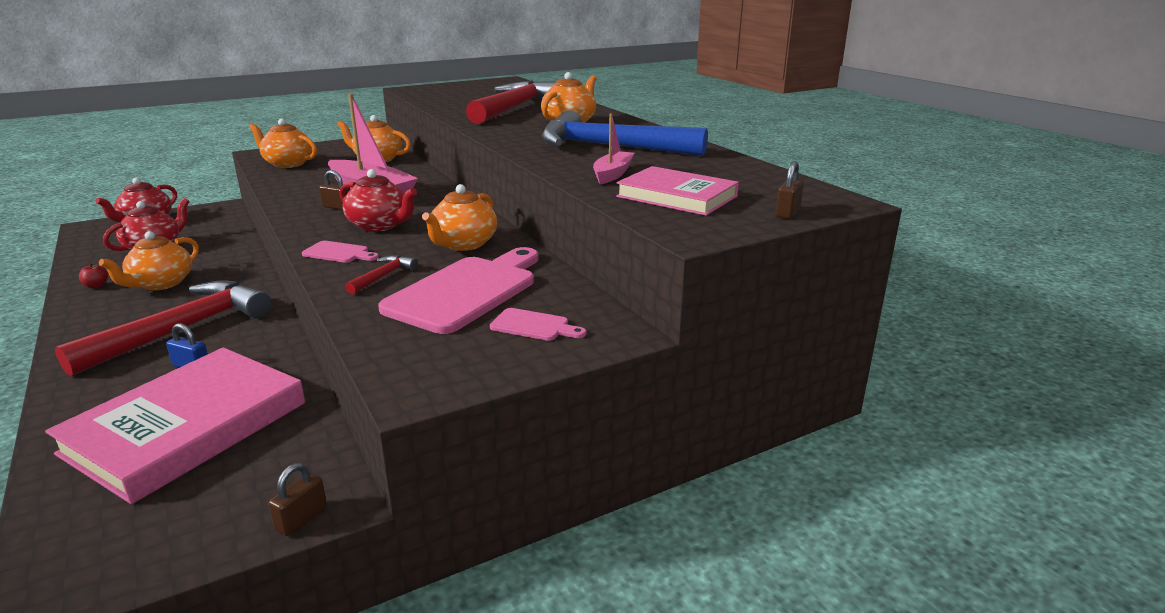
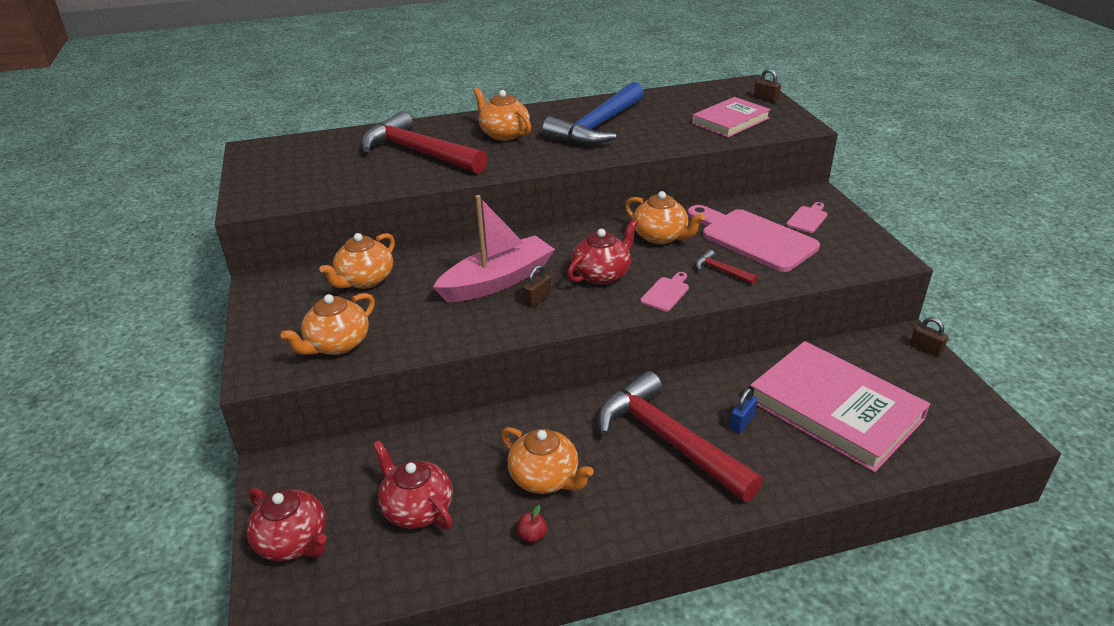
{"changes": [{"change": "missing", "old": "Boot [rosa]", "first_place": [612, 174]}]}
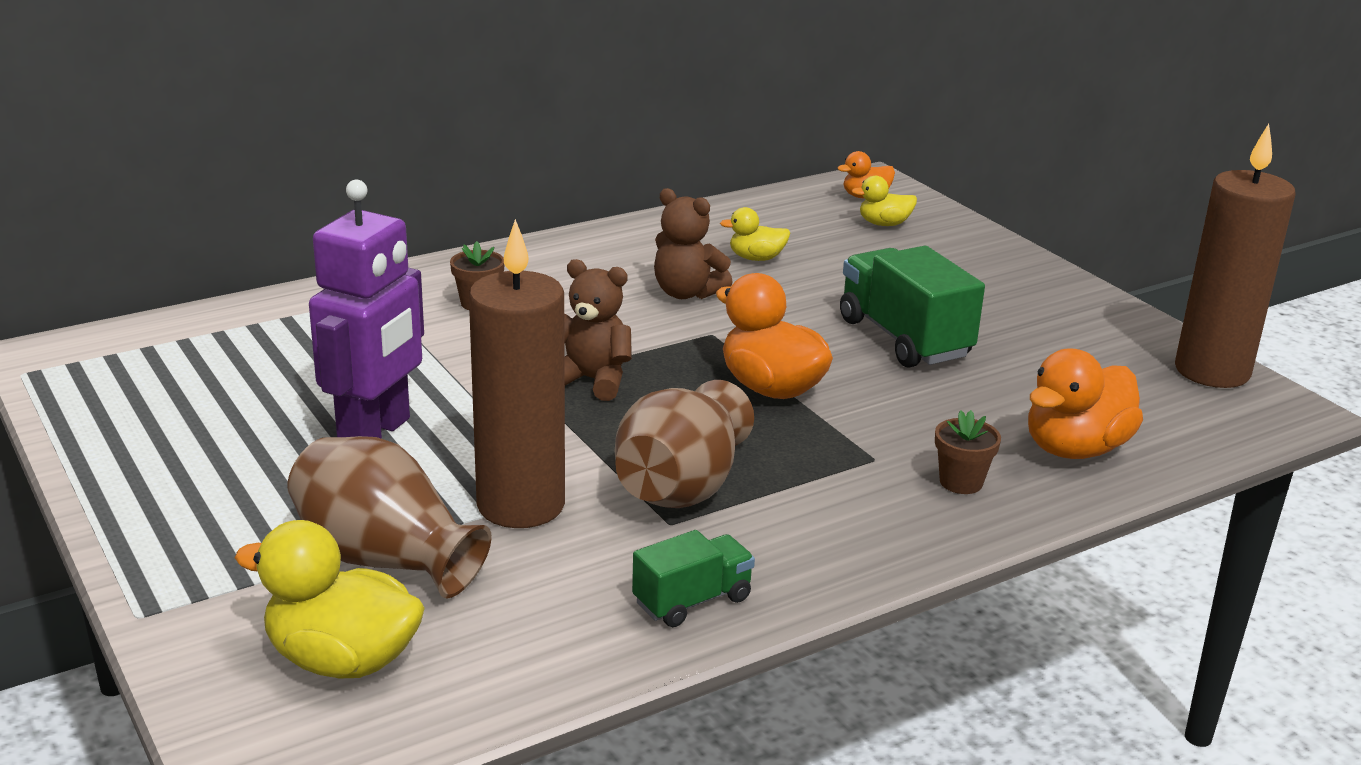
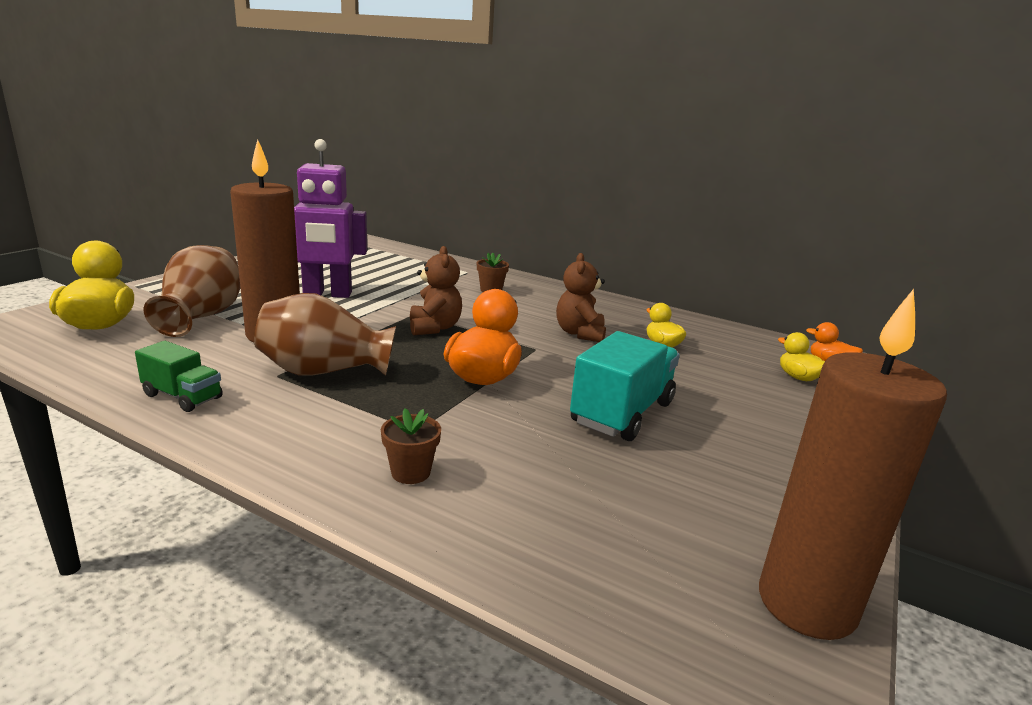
{"changes": [{"change": "missing", "old": "Ente [orange]", "first_place": [1075, 449]}, {"change": "colour", "old": "Lastwagen [grün]", "new": "Lastwagen [türkis]", "first_place": [904, 338], "second_place": [622, 413]}]}
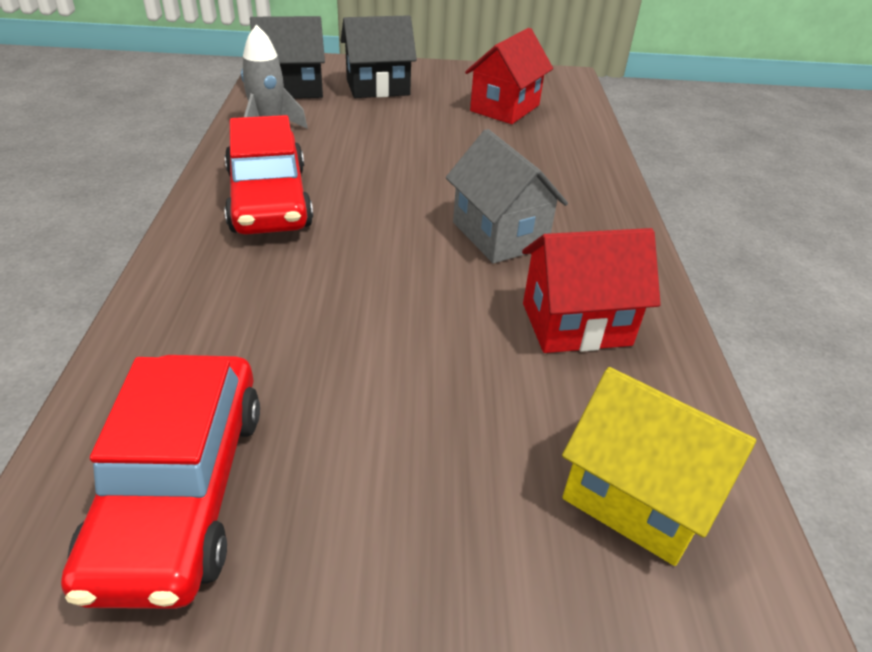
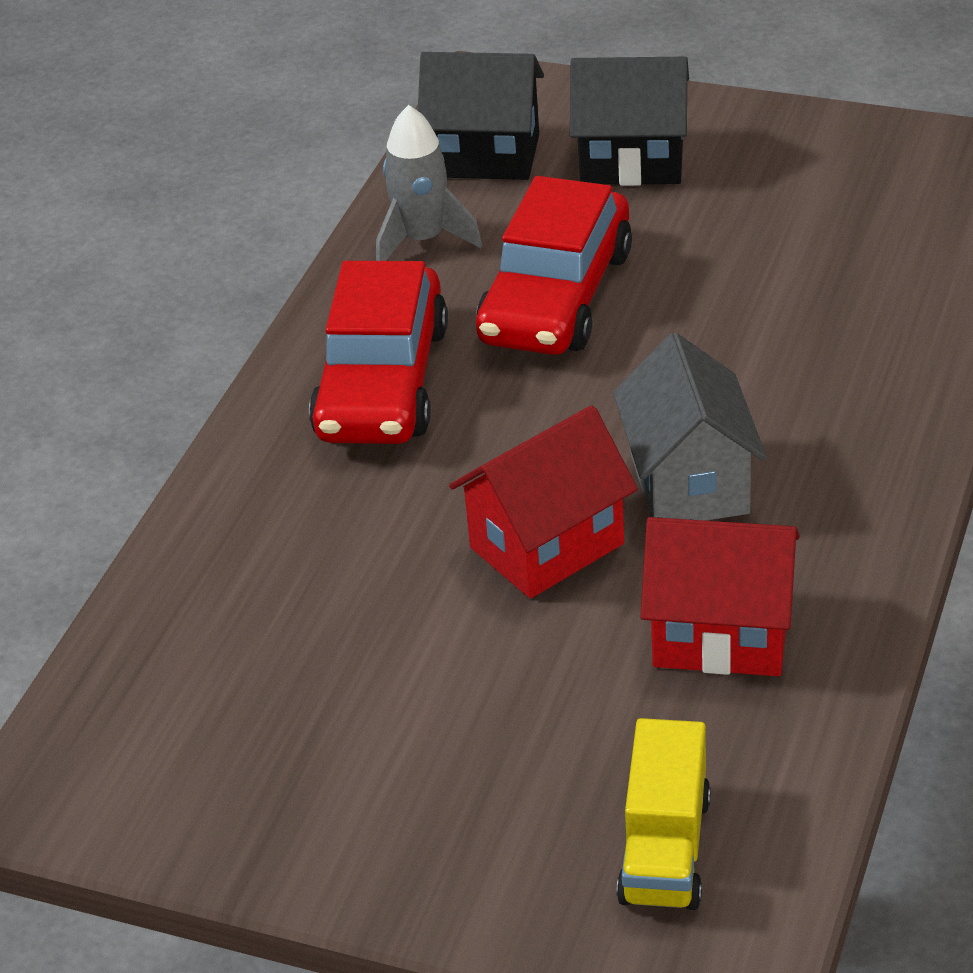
{"changes": [{"change": "relocated", "old": "Auto [rot]", "first_place": [180, 490], "second_place": [556, 296]}, {"change": "relocated", "old": "Haus [rot]", "first_place": [504, 108], "second_place": [546, 545]}, {"change": "exchanged", "old": "Haus [gelb]", "new": "Lastwagen [gelb]", "first_place": [636, 497], "second_place": [665, 848]}]}
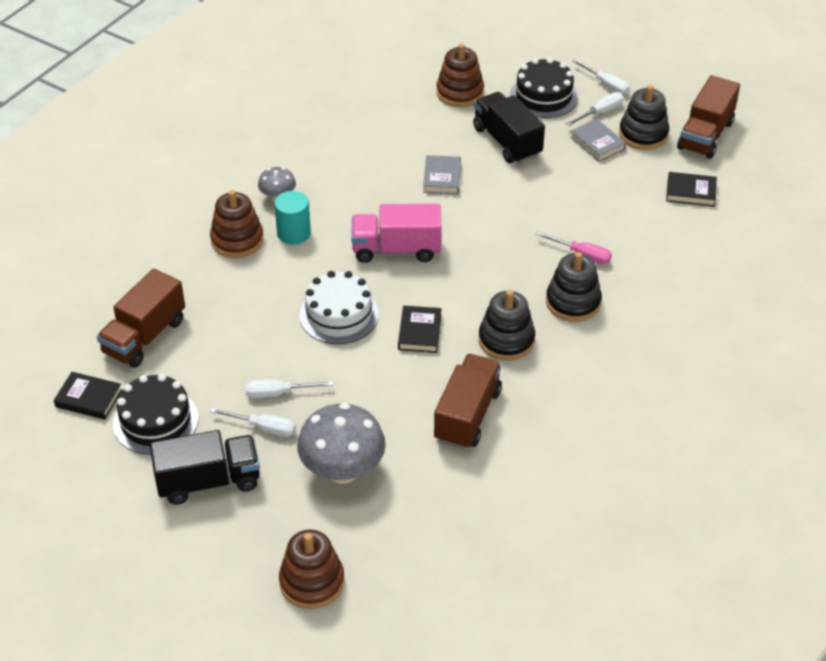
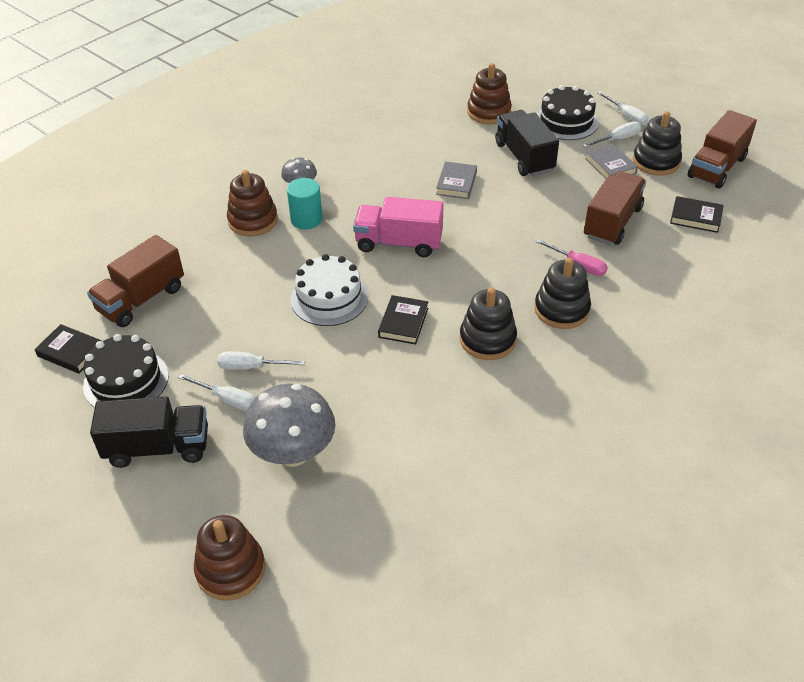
{"changes": [{"change": "relocated", "old": "Lastwagen [braun]", "first_place": [467, 415], "second_place": [612, 222]}]}
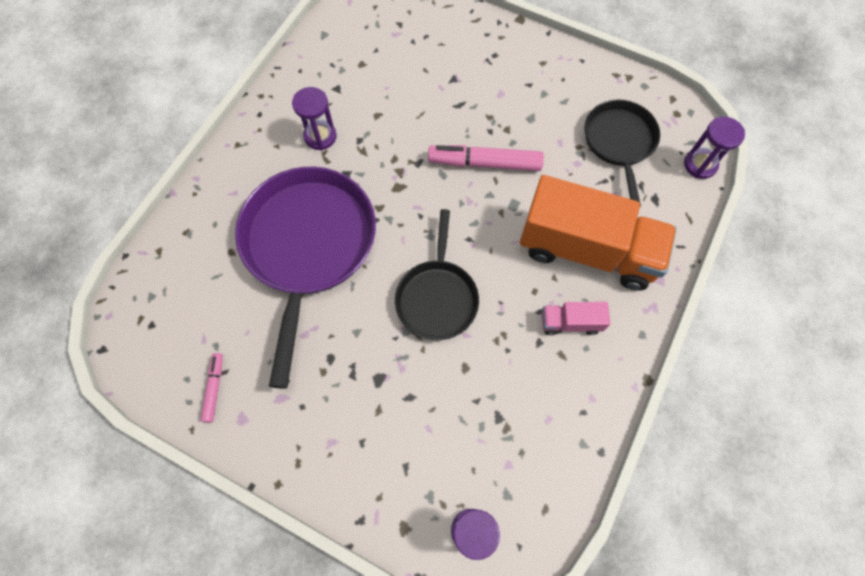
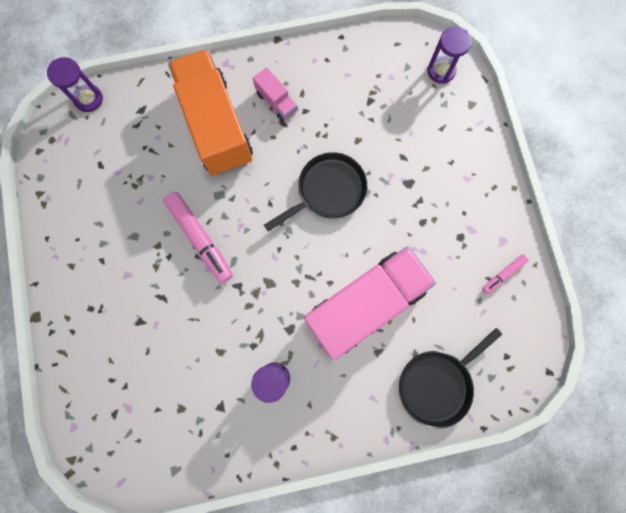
{"changes": [{"change": "relocated", "old": "Pfanne [schwarz]", "first_place": [619, 142], "second_place": [437, 383]}, {"change": "exchanged", "old": "Pfanne [lila]", "new": "Lastwagen [rosa]", "first_place": [308, 246], "second_place": [365, 304]}]}
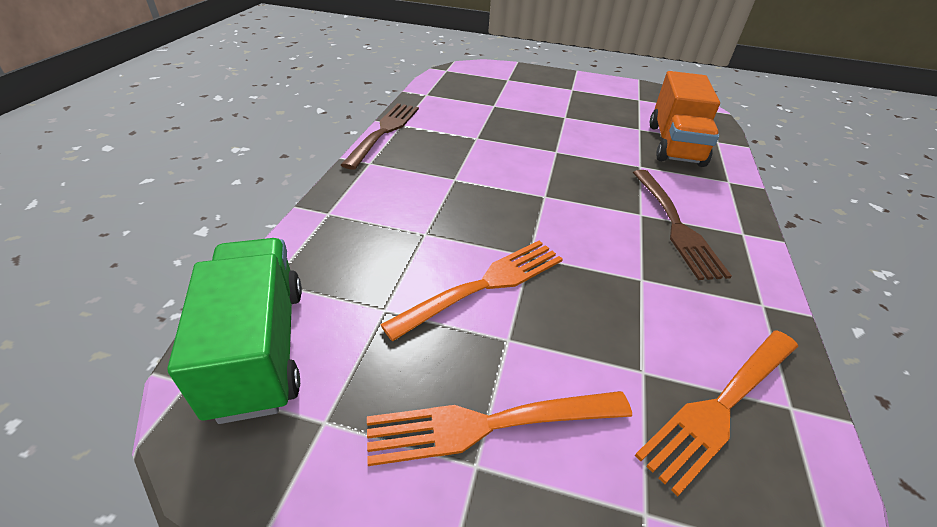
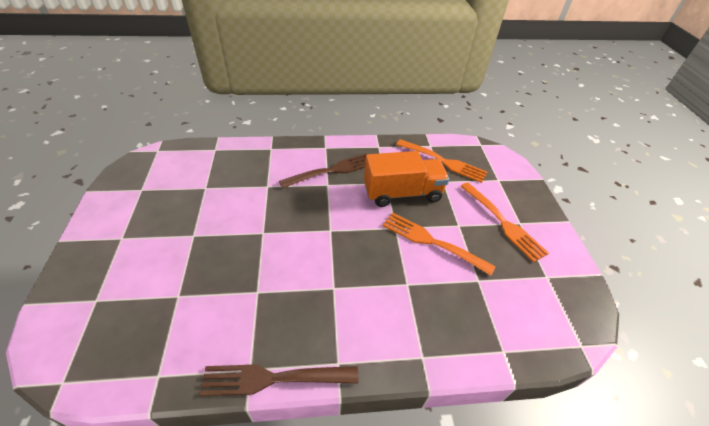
{"changes": [{"change": "missing", "old": "Lastwagen [grün]", "first_place": [259, 348]}, {"change": "relocated", "old": "Lastwagen [orange]", "first_place": [674, 144], "second_place": [402, 193]}]}
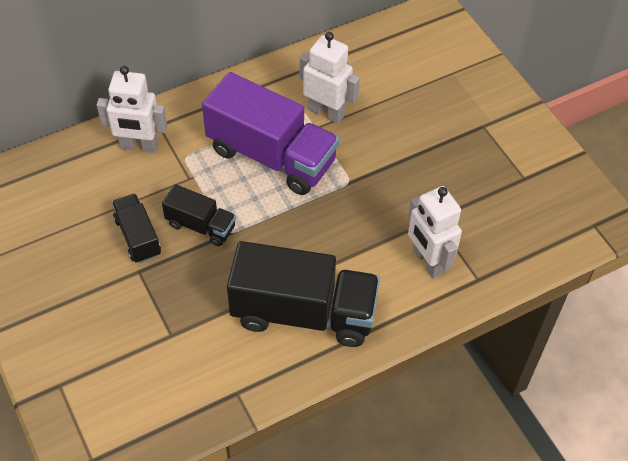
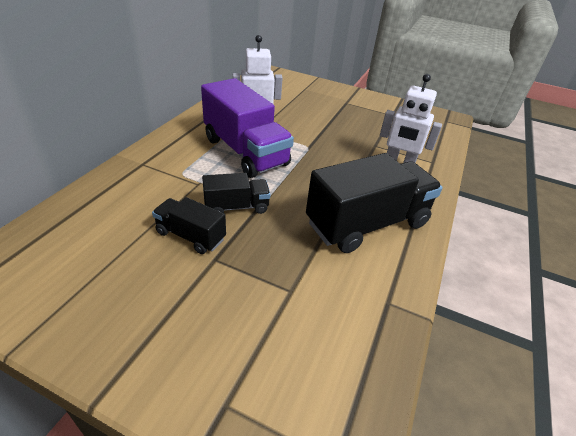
{"changes": [{"change": "missing", "old": "Roboter [weiß]", "first_place": [139, 146]}, {"change": "spun", "old": "Lastwagen [lila]", "first_place": [271, 156], "second_place": [245, 152], "degrees": 60}]}
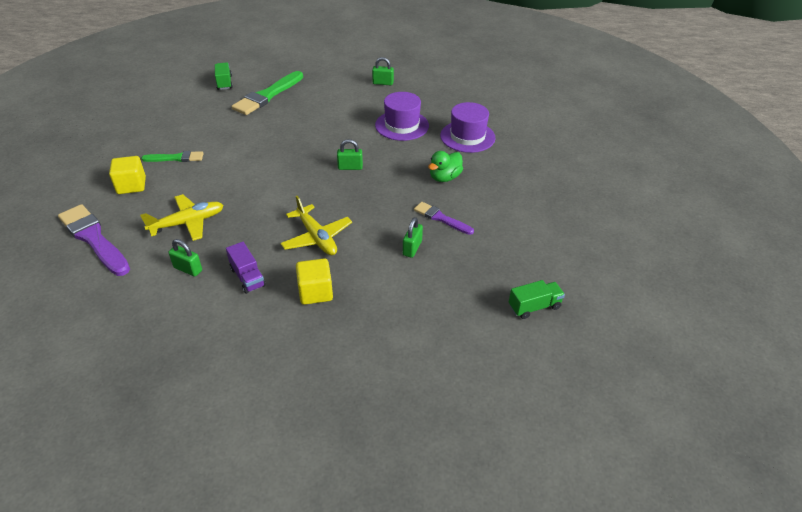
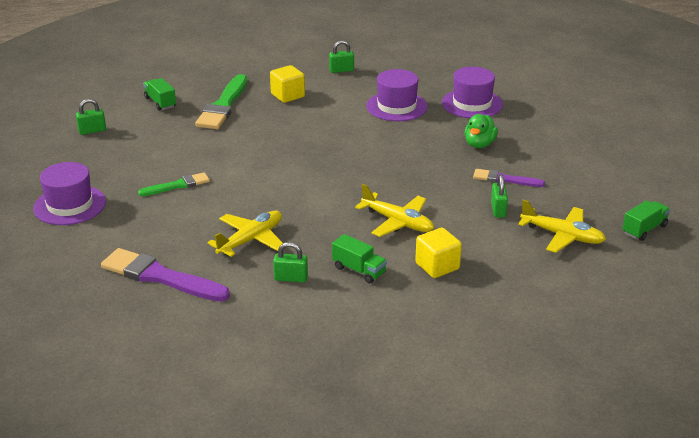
{"changes": [{"change": "appeared", "new": "Hut [lila]", "second_place": [69, 205]}, {"change": "appeared", "new": "Flugzeug [gelb]", "second_place": [562, 236]}, {"change": "relocated", "old": "Kubus [gelb]", "first_place": [131, 185], "second_place": [287, 95]}, {"change": "relocated", "old": "Vorhängeschloss [grün]", "first_place": [350, 167], "second_place": [92, 131]}, {"change": "colour", "old": "Lastwagen [lila]", "new": "Lastwagen [grün]", "first_place": [247, 277], "second_place": [359, 270]}]}
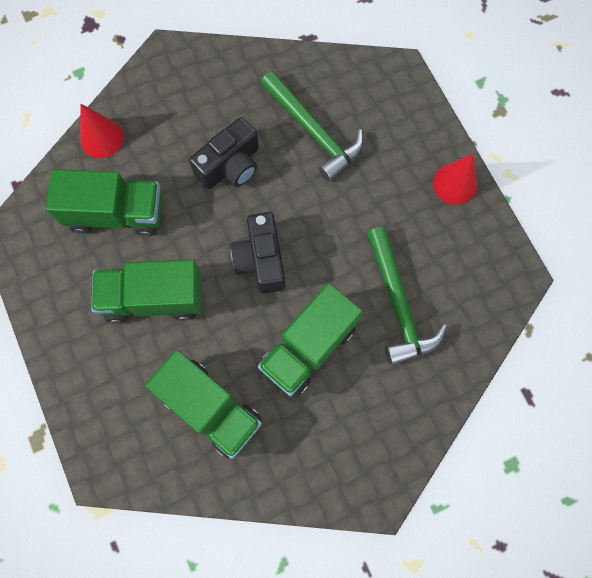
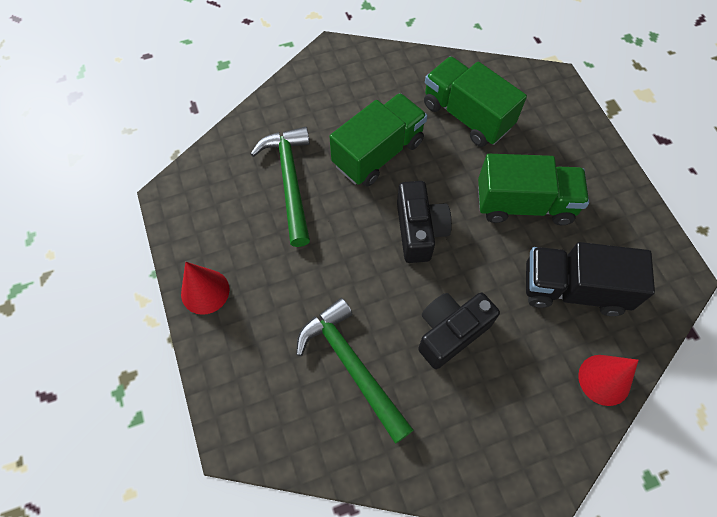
{"changes": [{"change": "colour", "old": "Lastwagen [grün]", "new": "Lastwagen [schwarz]", "first_place": [116, 213], "second_place": [573, 289]}]}
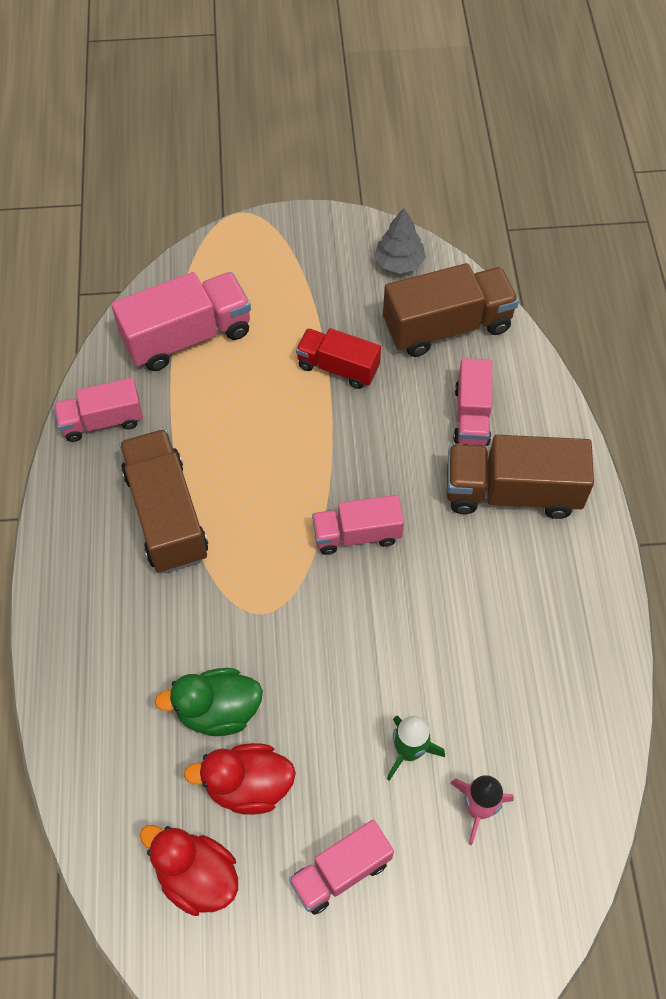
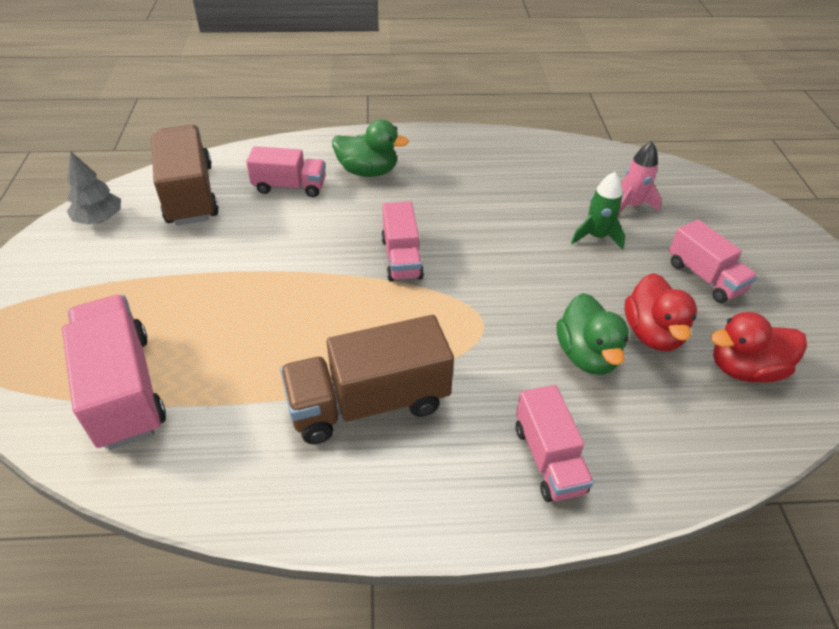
{"changes": [{"change": "missing", "old": "Lastwagen [rot]", "first_place": [338, 367]}, {"change": "relocated", "old": "Lastwagen [rosa]", "first_place": [102, 421], "second_place": [548, 458]}, {"change": "exchanged", "old": "Lastwagen [braun]", "new": "Ente [grün]", "first_place": [512, 492], "second_place": [368, 171]}, {"change": "spun", "old": "Ente [rot]", "first_place": [197, 876], "second_place": [744, 369], "degrees": 45}]}
